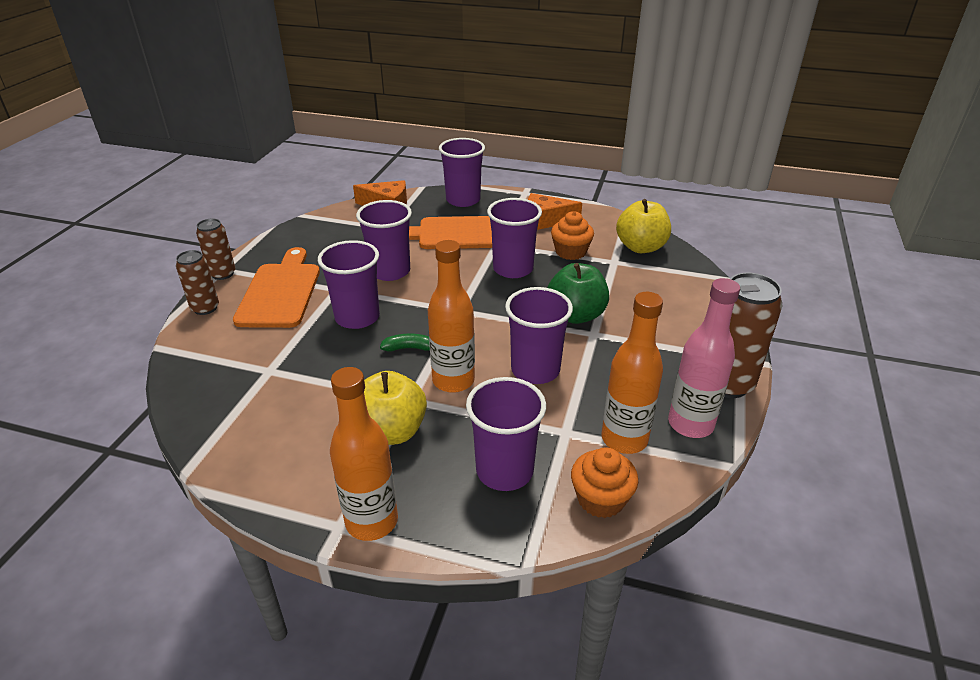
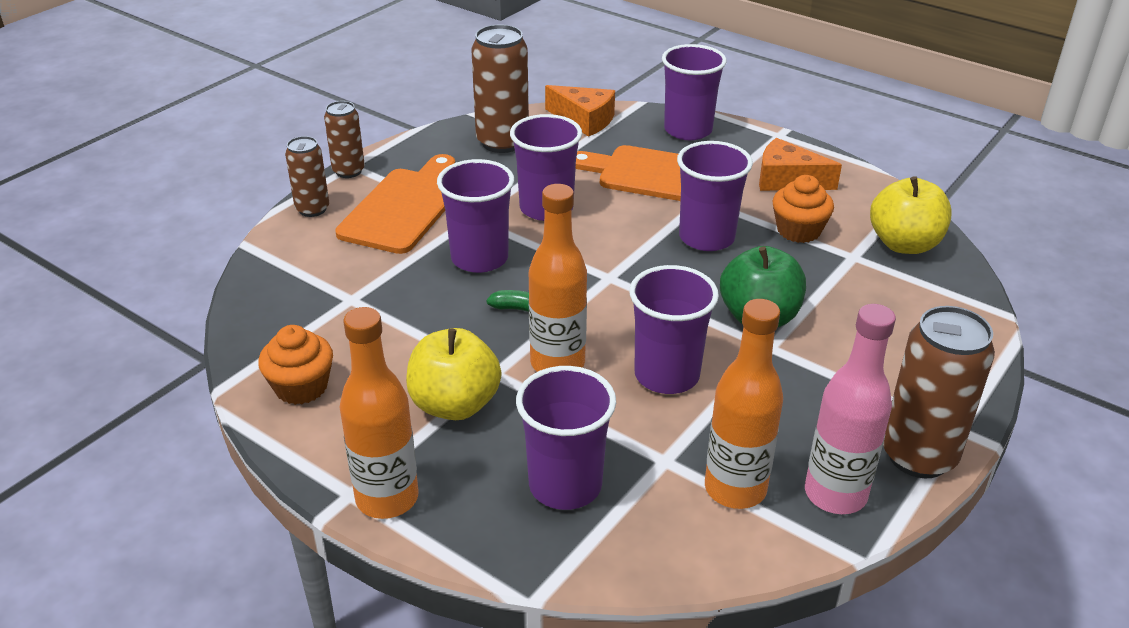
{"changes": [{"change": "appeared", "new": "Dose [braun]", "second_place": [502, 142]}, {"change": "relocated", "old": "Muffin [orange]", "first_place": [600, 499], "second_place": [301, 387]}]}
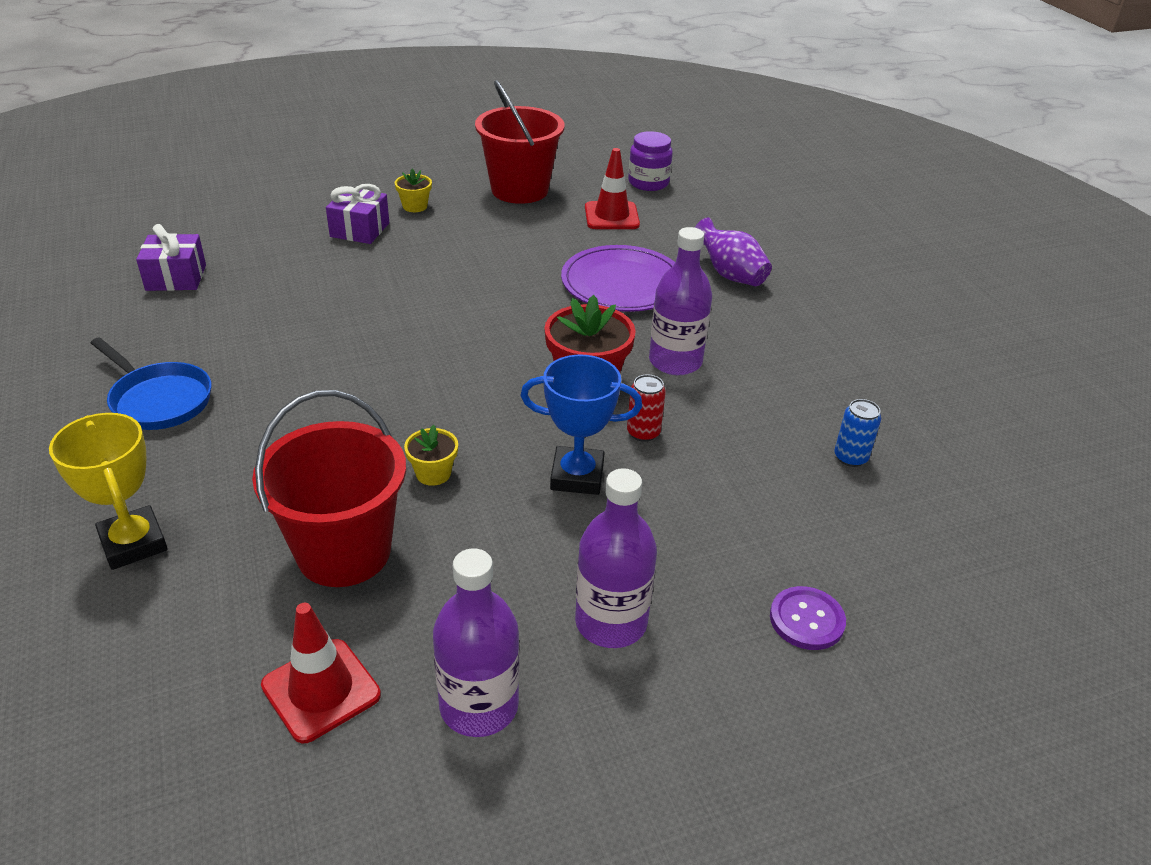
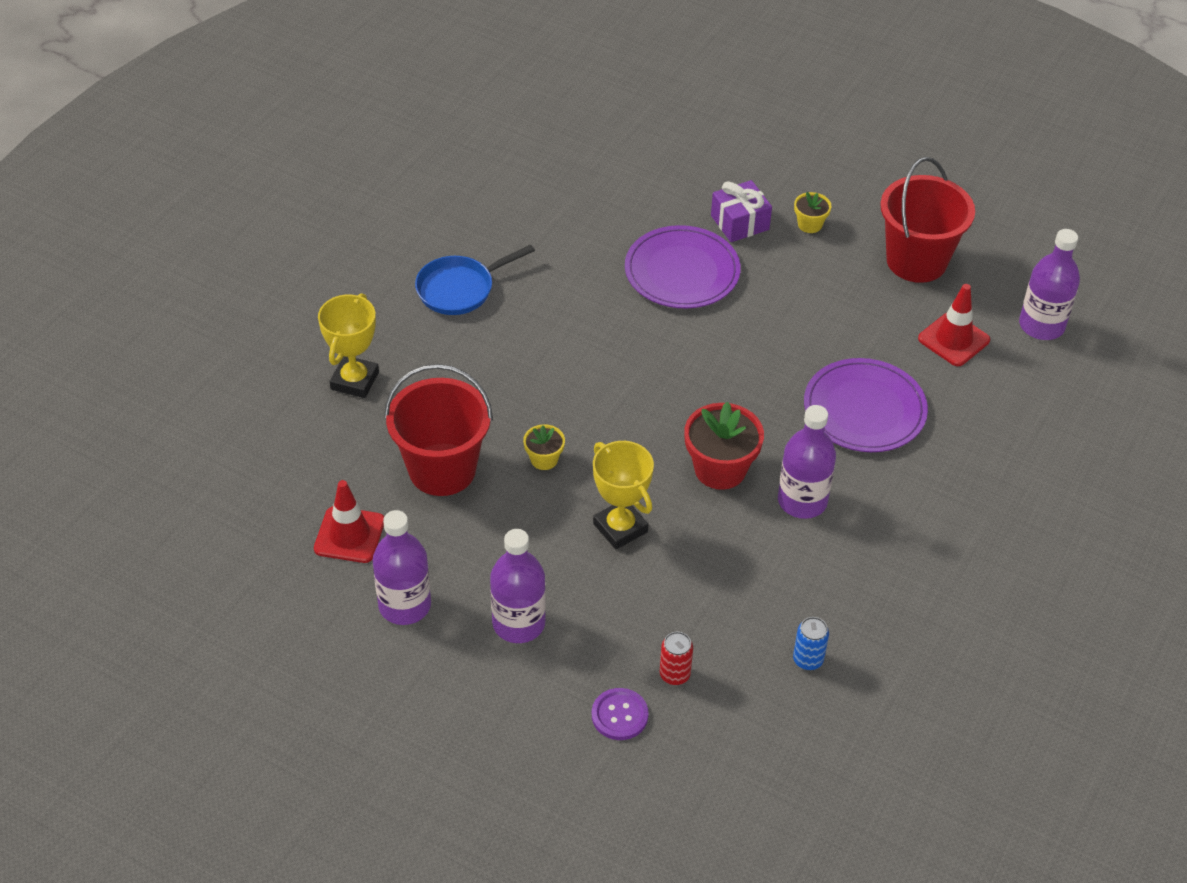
{"changes": [{"change": "missing", "old": "Geschenk [lila]", "first_place": [176, 277]}, {"change": "missing", "old": "Vase [lila]", "first_place": [729, 274]}, {"change": "appeared", "new": "Teller [lila]", "second_place": [682, 271]}, {"change": "relocated", "old": "Dose [rot]", "first_place": [643, 432], "second_place": [674, 674]}, {"change": "exchanged", "old": "Einmachglas [lila]", "new": "Flasche [lila]", "first_place": [648, 183], "second_place": [1041, 325]}, {"change": "colour", "old": "Pokal [blau]", "new": "Pokal [gelb]", "first_place": [577, 476], "second_place": [620, 528]}, {"change": "spun", "old": "Pfanne [blau]", "first_place": [158, 400], "second_place": [459, 289], "degrees": 60}]}
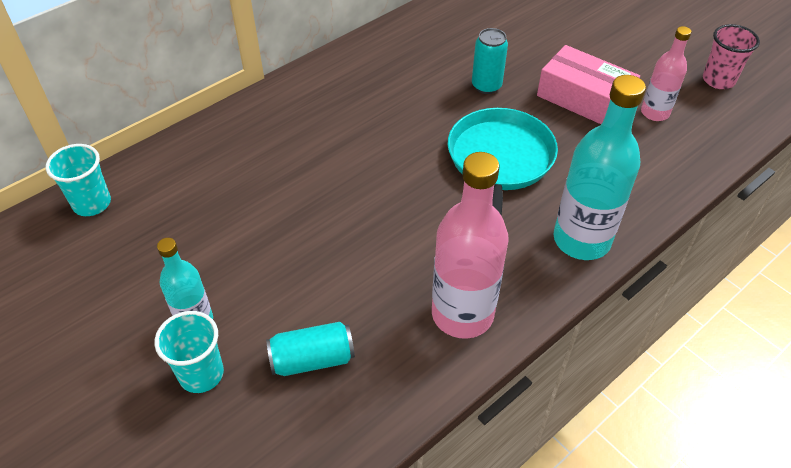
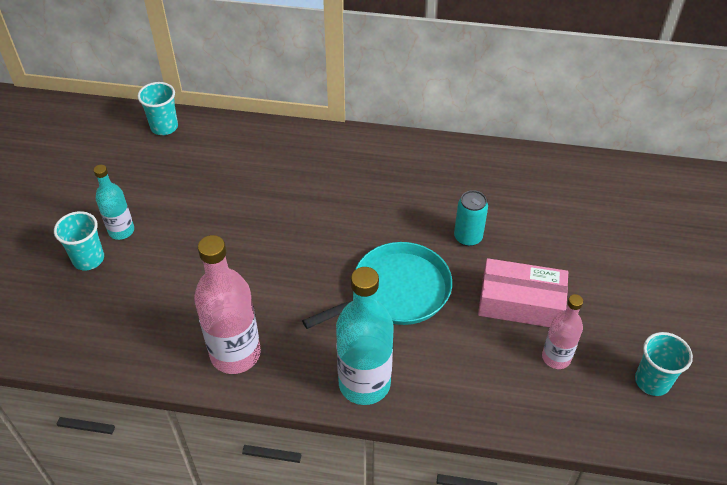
{"changes": [{"change": "missing", "old": "Dose [türkis]", "first_place": [312, 359]}, {"change": "colour", "old": "Becher [rosa]", "new": "Becher [türkis]", "first_place": [718, 80], "second_place": [652, 381]}, {"change": "spun", "old": "Schachtel [rosa]", "first_place": [584, 99], "second_place": [520, 303], "degrees": -75}]}
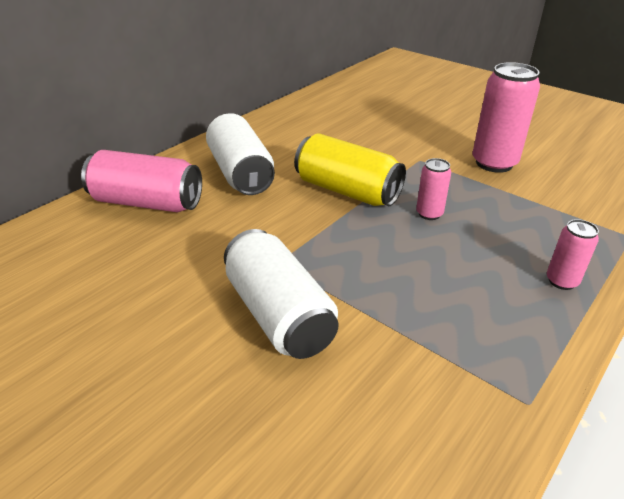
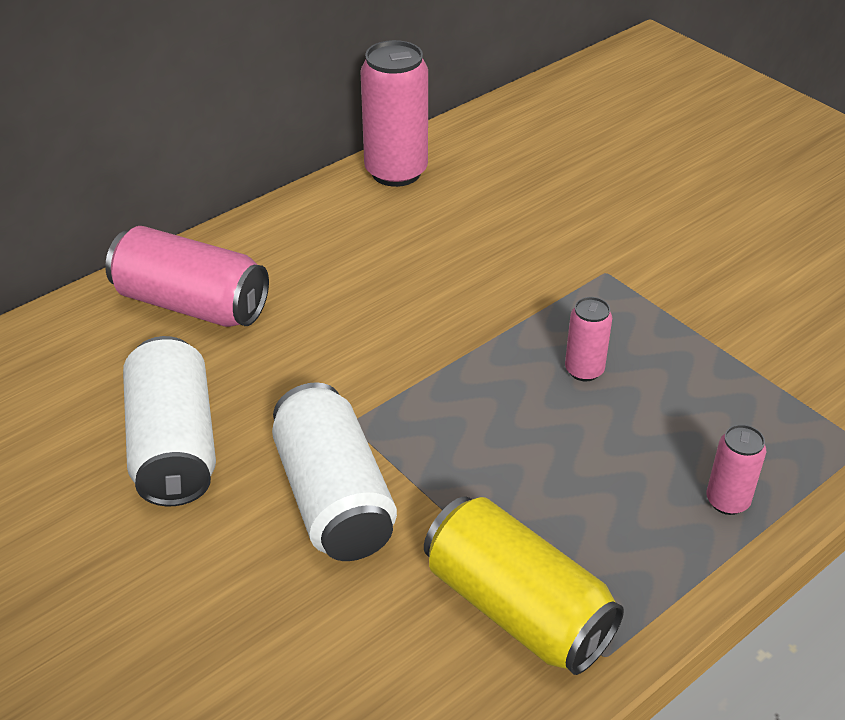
{"changes": [{"change": "relocated", "old": "Dose [weiß]", "first_place": [241, 173], "second_place": [174, 445]}, {"change": "relocated", "old": "Dose [gelb]", "first_place": [347, 191], "second_place": [517, 608]}, {"change": "relocated", "old": "Dose [rosa]", "first_place": [494, 163], "second_place": [396, 172]}]}
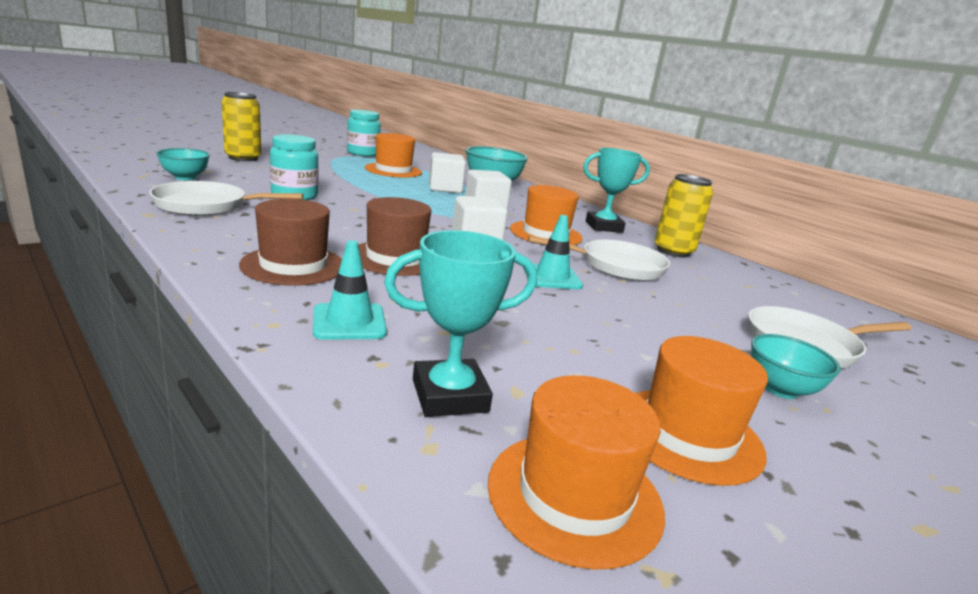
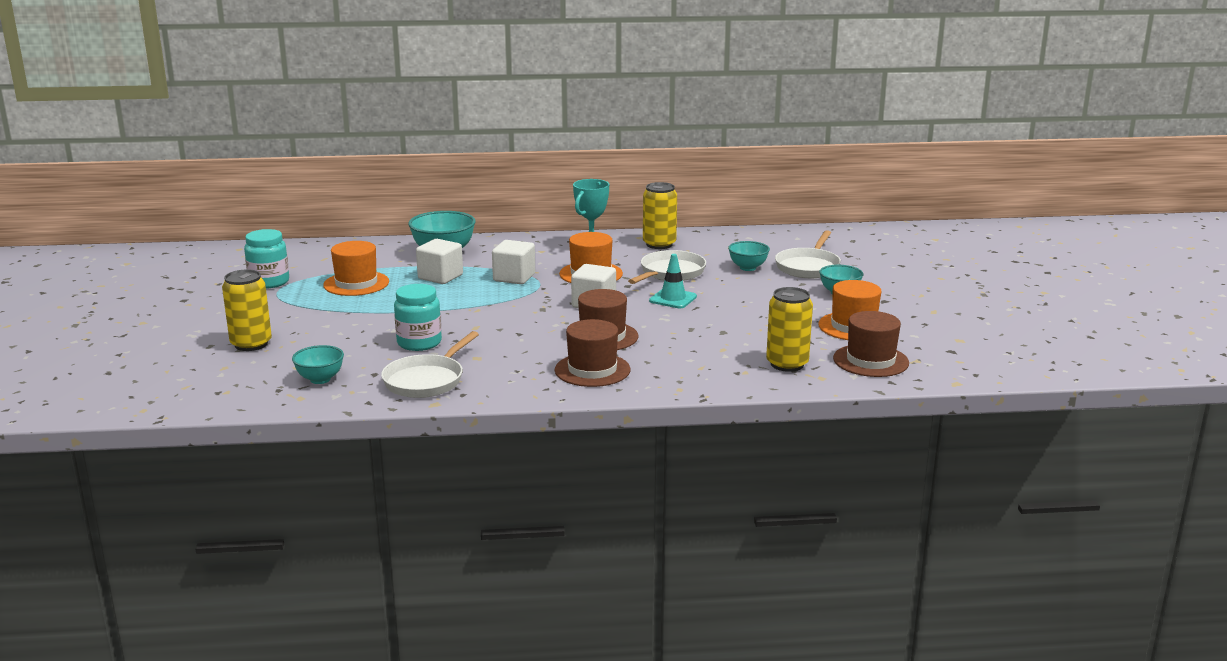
{"changes": [{"change": "missing", "old": "Leitkegel [türkis]", "first_place": [349, 322]}, {"change": "appeared", "new": "Schüssel [türkis]", "second_place": [748, 268]}, {"change": "exchanged", "old": "Pokal [türkis]", "new": "Dose [gelb]", "first_place": [450, 396], "second_place": [787, 364]}, {"change": "colour", "old": "Hut [orange]", "new": "Hut [braun]", "first_place": [574, 495], "second_place": [870, 361]}]}
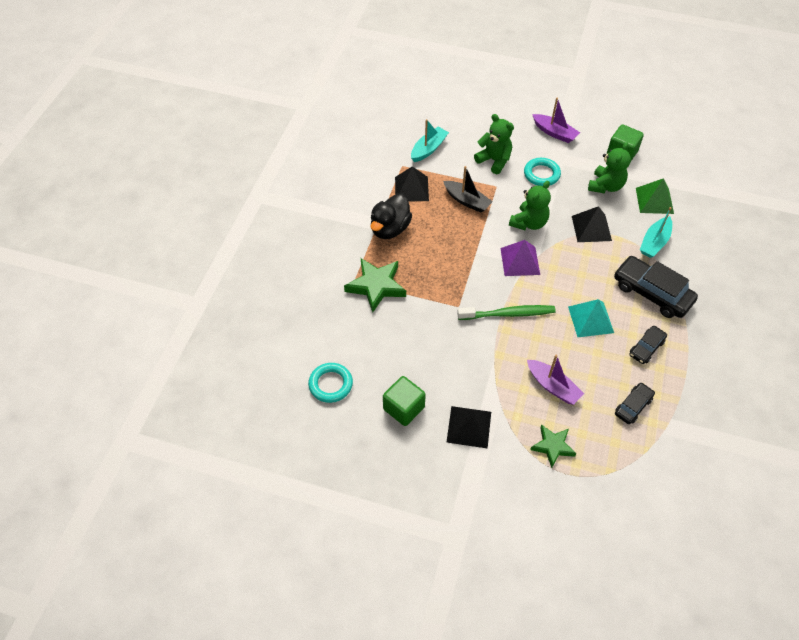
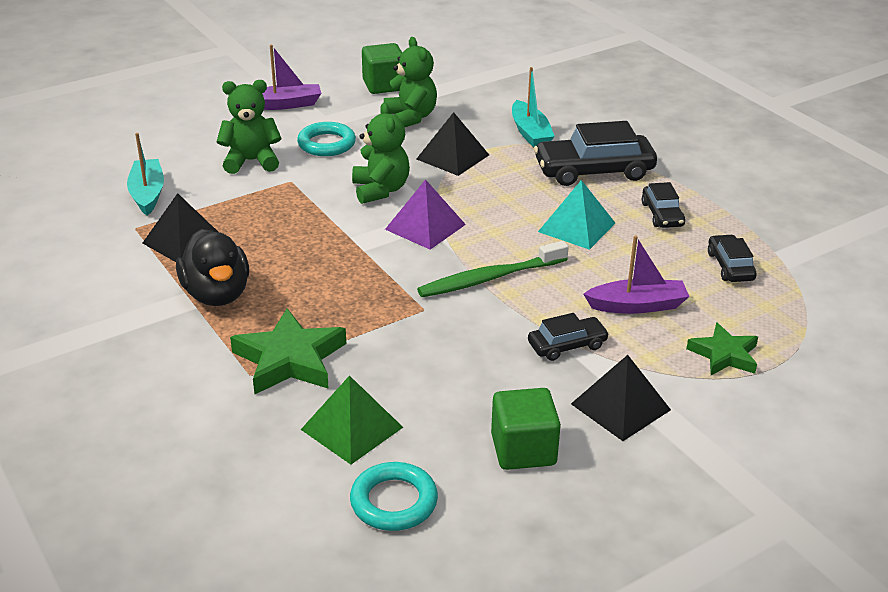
{"changes": [{"change": "missing", "old": "Boot [schwarz]", "first_place": [467, 201]}, {"change": "appeared", "new": "Auto [schwarz]", "second_place": [567, 345]}, {"change": "relocated", "old": "Pyramide [grün]", "first_place": [654, 200], "second_place": [352, 428]}, {"change": "spun", "old": "Zahnbürste [grün]", "first_place": [508, 314], "second_place": [490, 278], "degrees": -150}]}
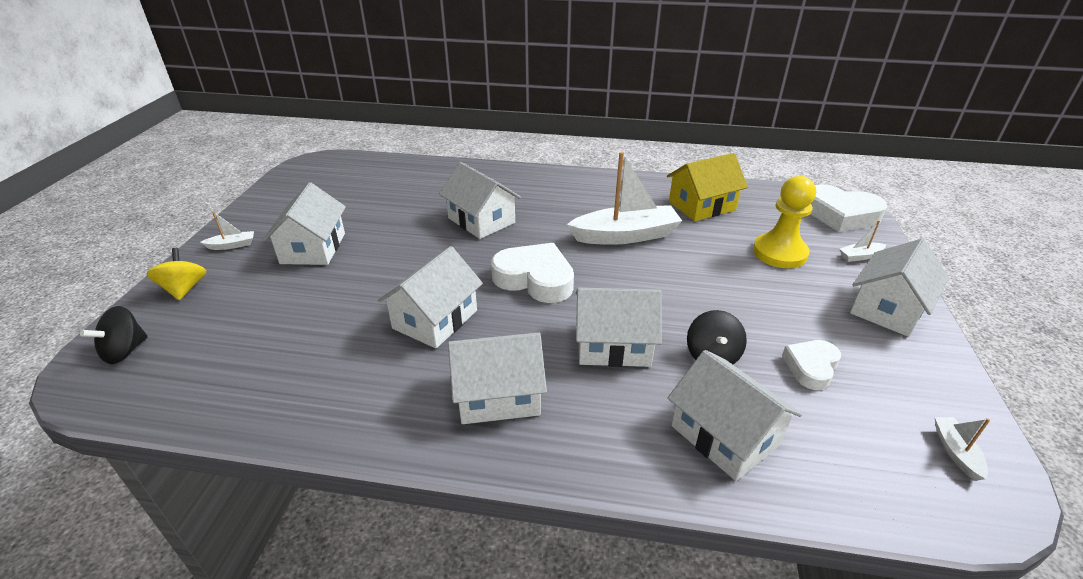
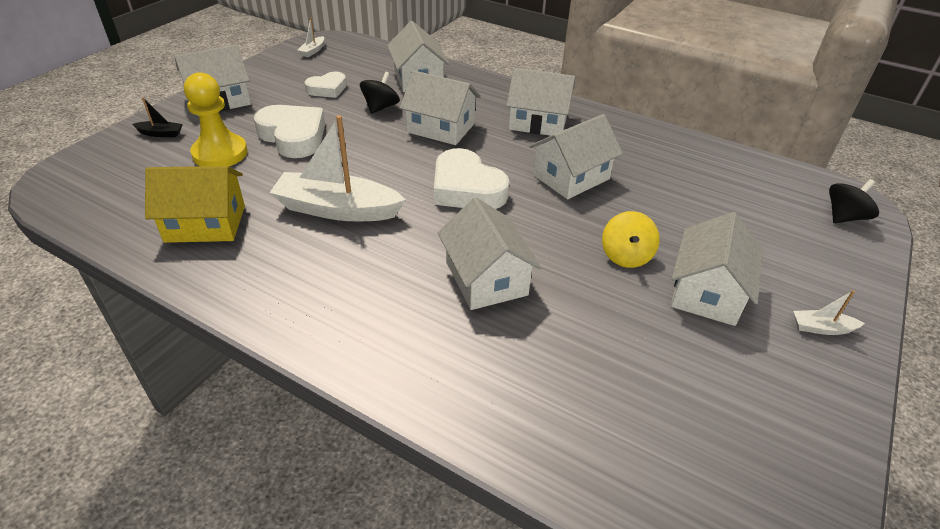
{"changes": [{"change": "relocated", "old": "Kreisel [gelb]", "first_place": [184, 289], "second_place": [626, 256]}, {"change": "relocated", "old": "Herz [weiß]", "first_place": [840, 215], "second_place": [293, 136]}, {"change": "colour", "old": "Boot [weiß]", "new": "Boot [schwarz]", "first_place": [860, 256], "second_place": [160, 133]}]}
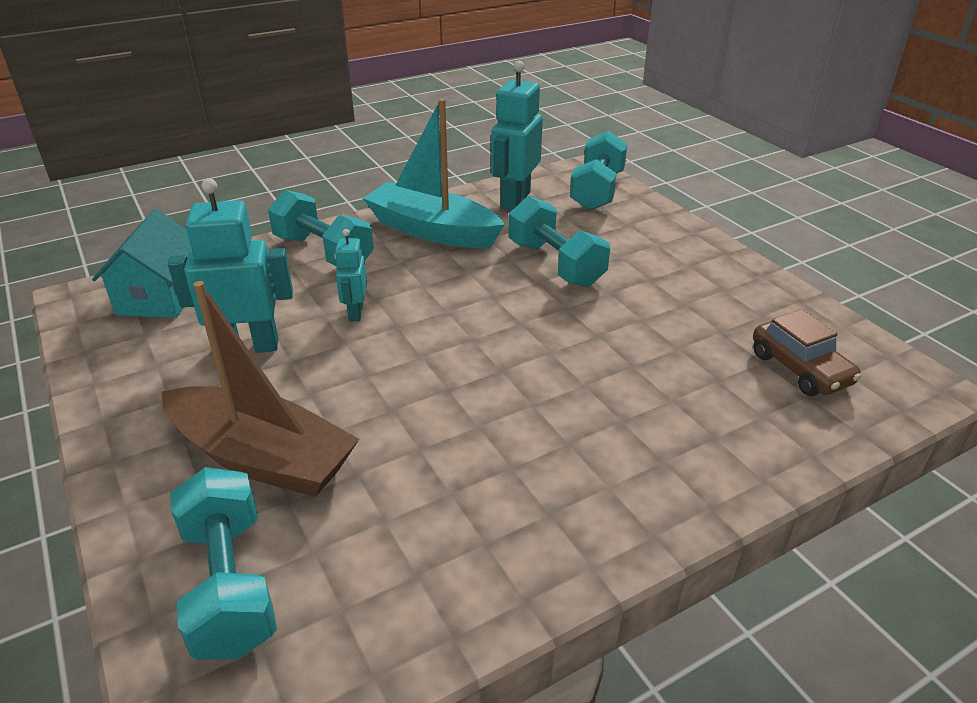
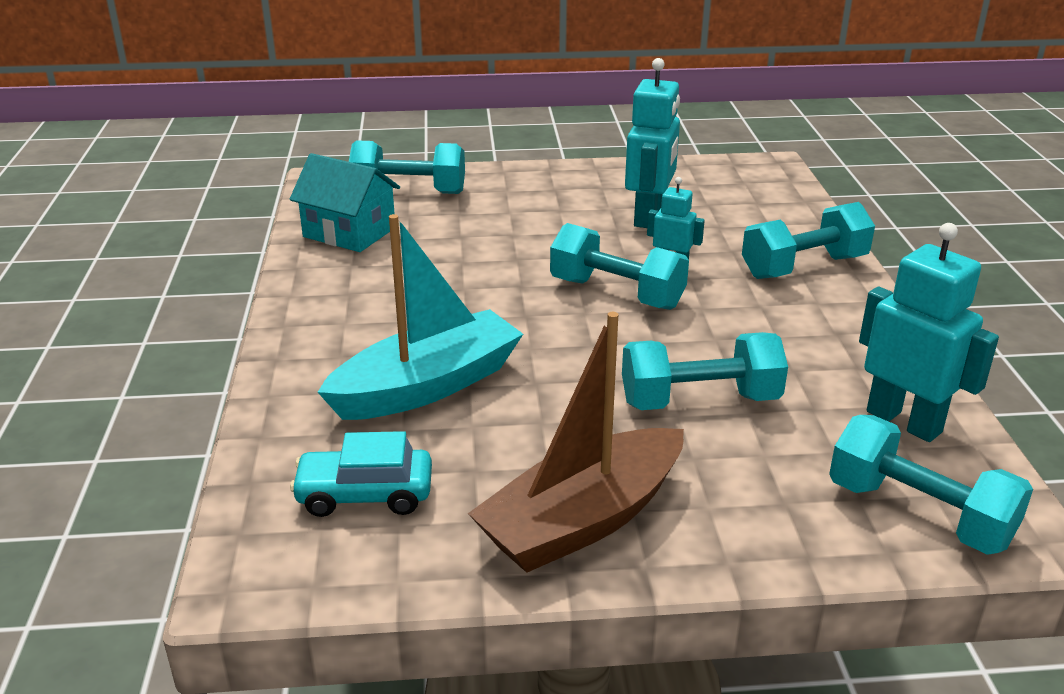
{"changes": [{"change": "appeared", "new": "Hantel [türkis]", "second_place": [617, 293]}, {"change": "relocated", "old": "Haus [türkis]", "first_place": [160, 296], "second_place": [349, 232]}, {"change": "relocated", "old": "Boot [braun]", "first_place": [262, 458], "second_place": [582, 520]}, {"change": "relocated", "old": "Boot [türkis]", "first_place": [432, 230], "second_place": [427, 386]}, {"change": "colour", "old": "Auto [braun]", "new": "Auto [türkis]", "first_place": [800, 369], "second_place": [365, 494]}]}
